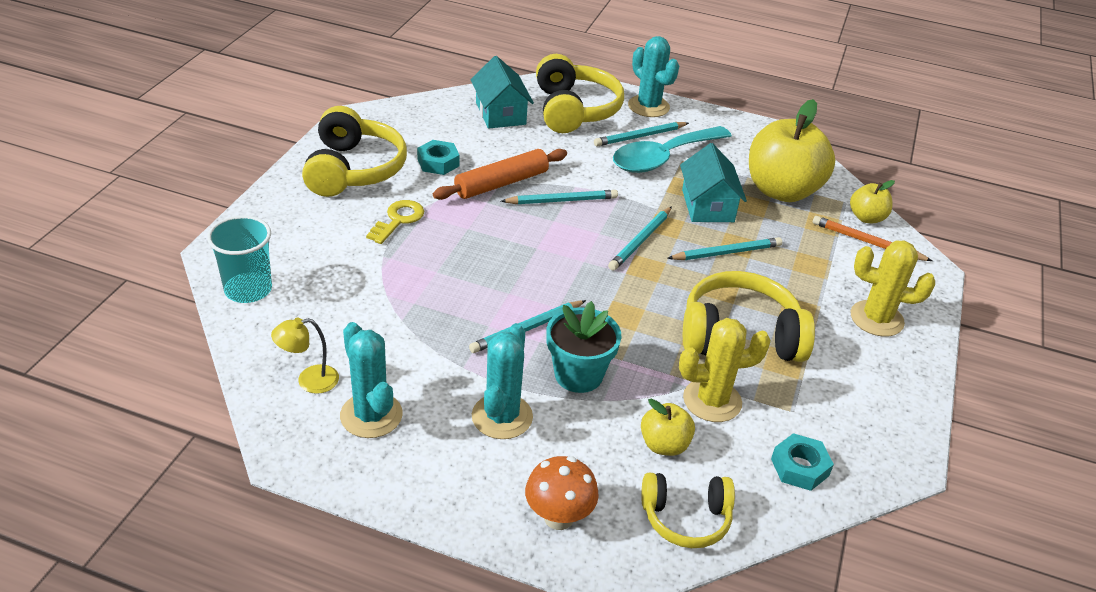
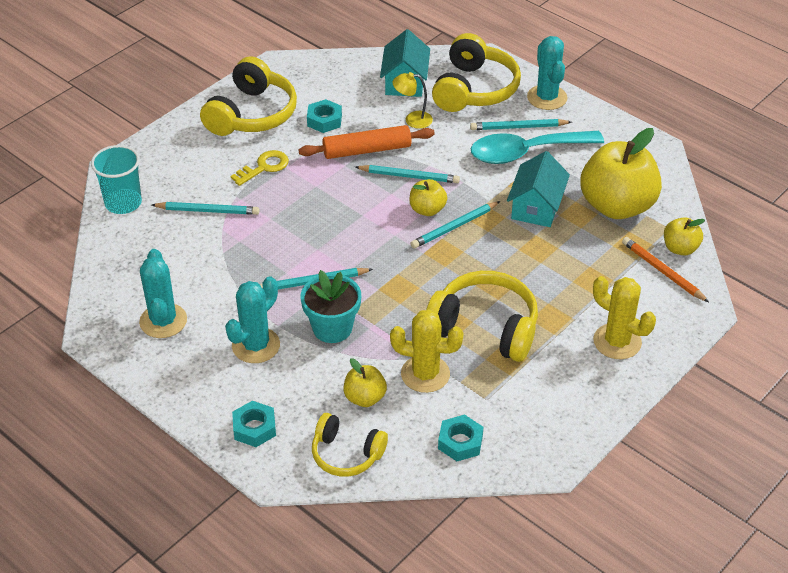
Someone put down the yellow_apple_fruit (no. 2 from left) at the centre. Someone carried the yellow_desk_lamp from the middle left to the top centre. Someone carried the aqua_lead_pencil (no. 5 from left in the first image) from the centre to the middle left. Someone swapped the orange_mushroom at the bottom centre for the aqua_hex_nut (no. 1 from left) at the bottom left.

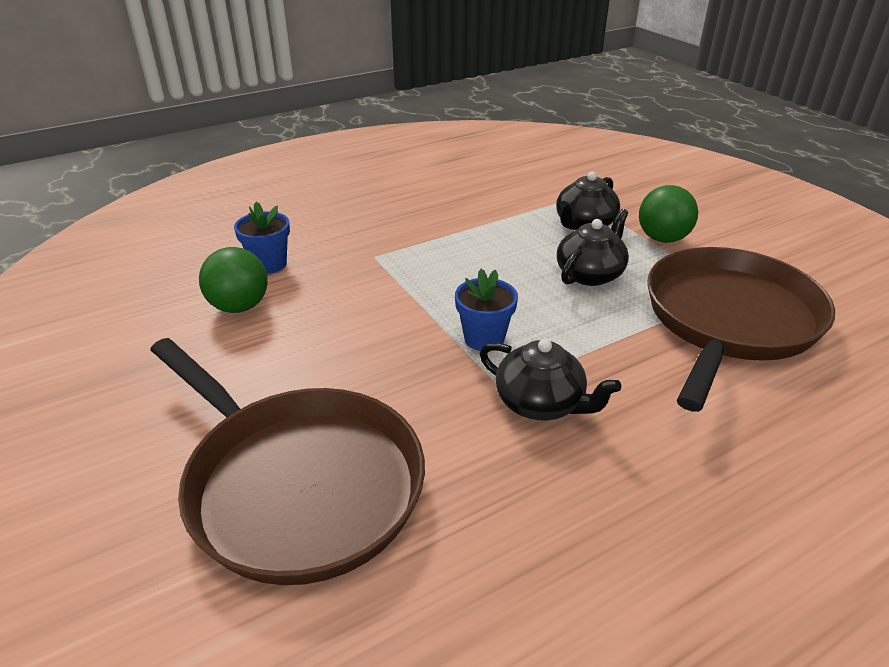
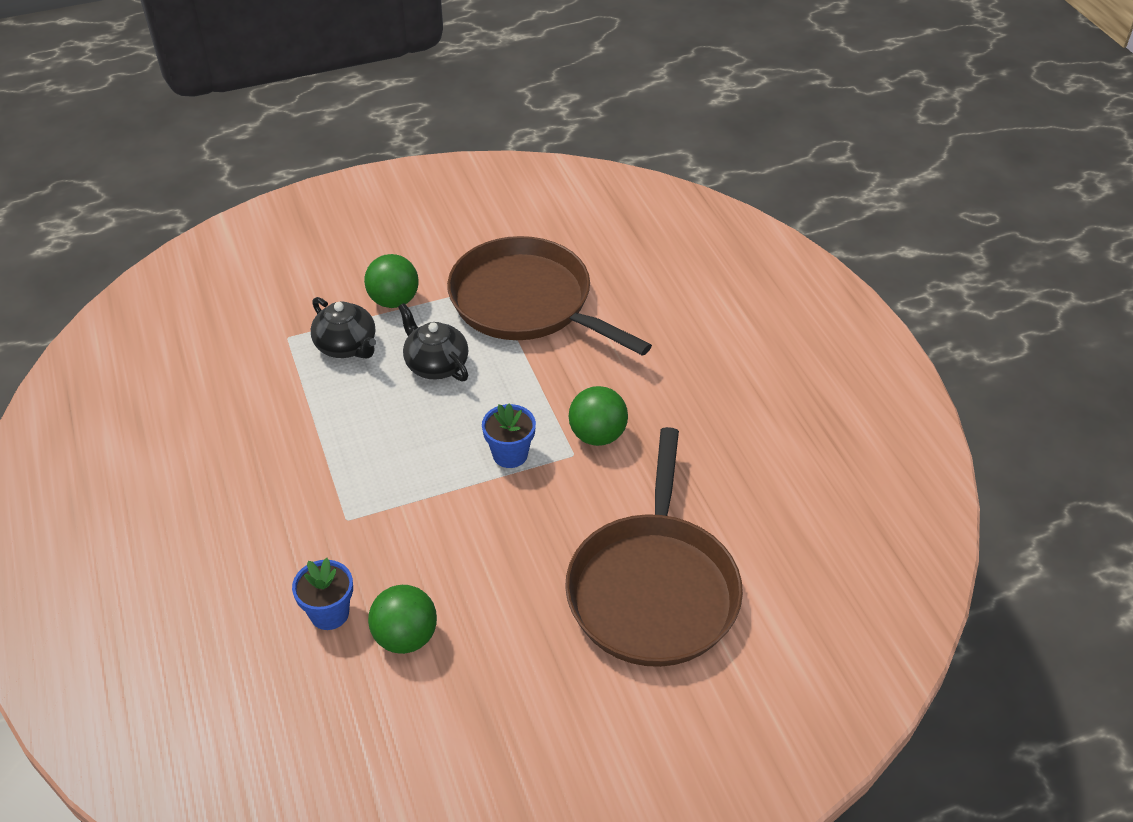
Someone swapped the jet-black_china_teapot (no. 1 from left) at the centre for the leaf-green_sphere (no. 3 from left) at the centre. Someone rotated the russet_frying_pan (no. 1 from left in the first image) at the bottom left by 135 degrees clockwise.

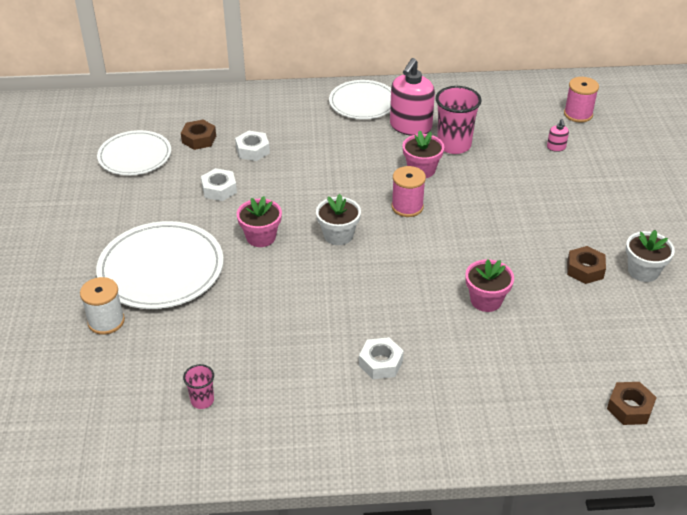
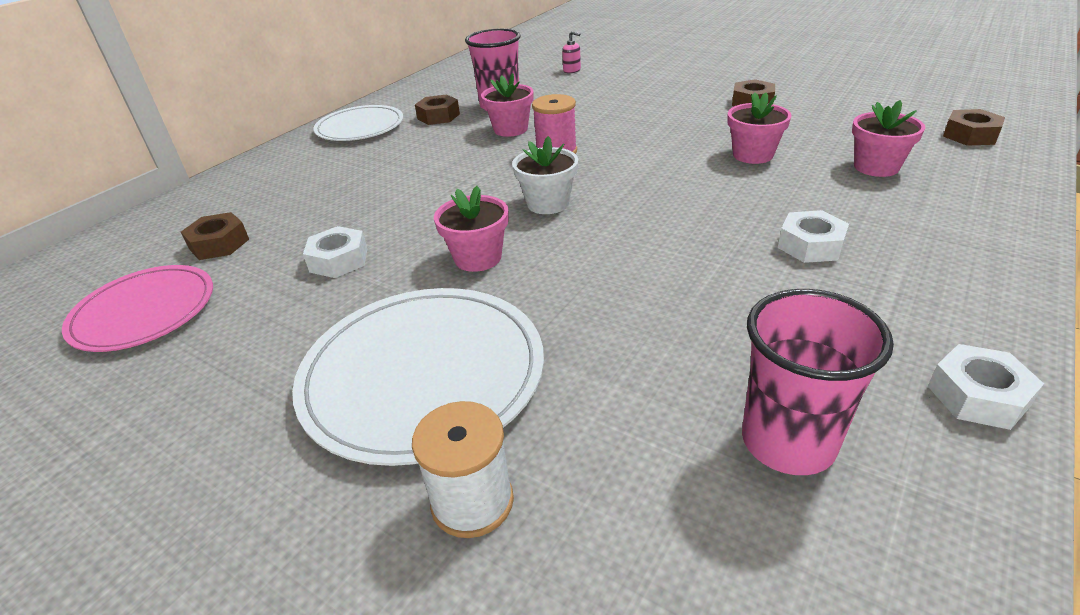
Someone took away the rose-pink_reel_of_thread (no. 2 from left) at the top right. Someone took away the snow-white_flower_pot (no. 2 from left) at the middle right. Someone put down the rose-pink_flower_pot (no. 4 from left) at the top right. Someone carried the snow-white_hex_nut (no. 2 from left in the first image) from the top centre to the middle right. Someone swapped the rose-pink_soap_pump (no. 1 from left) at the top centre for the russet_hex_nut (no. 2 from left) at the top centre. Someone repainted the snow-white_flat_dish (no. 1 from left) at the top left, which became the rose-pink_flat_dish at the middle left. Someone scaled the rose-pink_beaker (no. 1 from left in the first image) at the bottom left by 1.92.

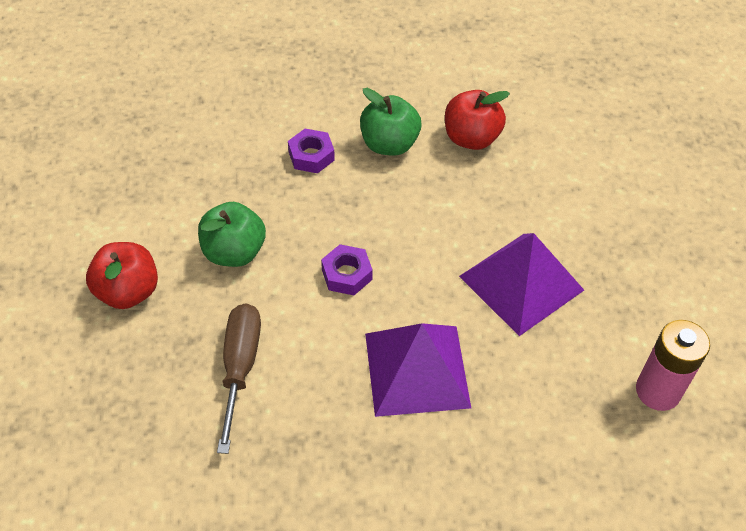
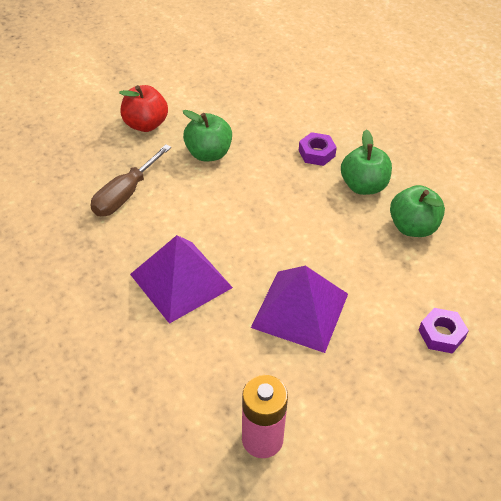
Someone carried the violet_hex_nut (no. 2 from left) from the centre to the middle right. Someone repainted the scarlet_apple_fruit (no. 2 from left) at the top centre, which became the leaf-green_apple_fruit (no. 3 from left) at the middle right. Someone rotated the russet_flat_screwdriver at the bottom left by 150 degrees clockwise.

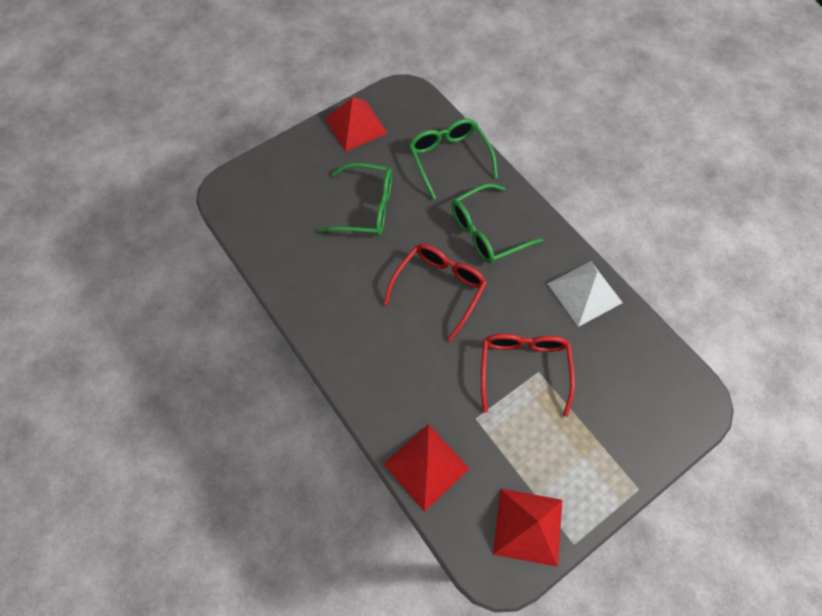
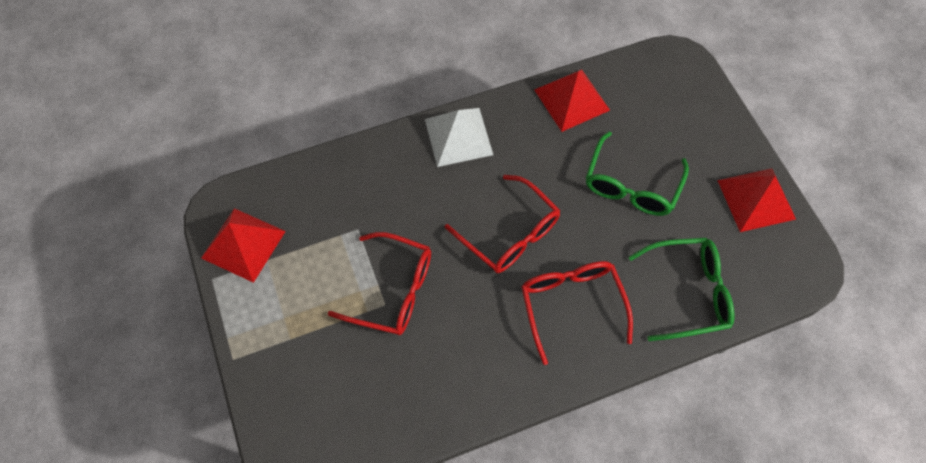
Someone carried the scarlet_pyramid_shape (no. 2 from left) from the bottom centre to the top centre. Someone carried the snow-white_pyramid_shape from the middle right to the top centre. Someone repainted the leaf-green_eyeglasses (no. 3 from left) at the centre, which became the scarlet_eyeglasses (no. 3 from left) at the bottom centre.

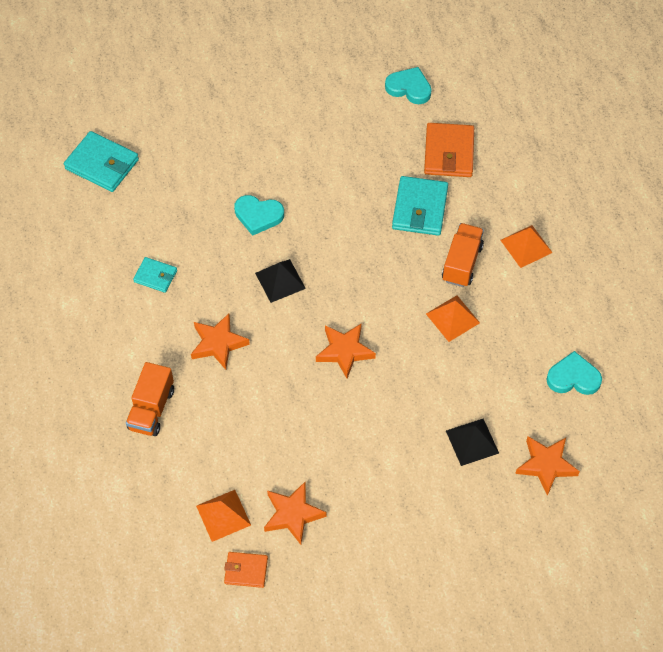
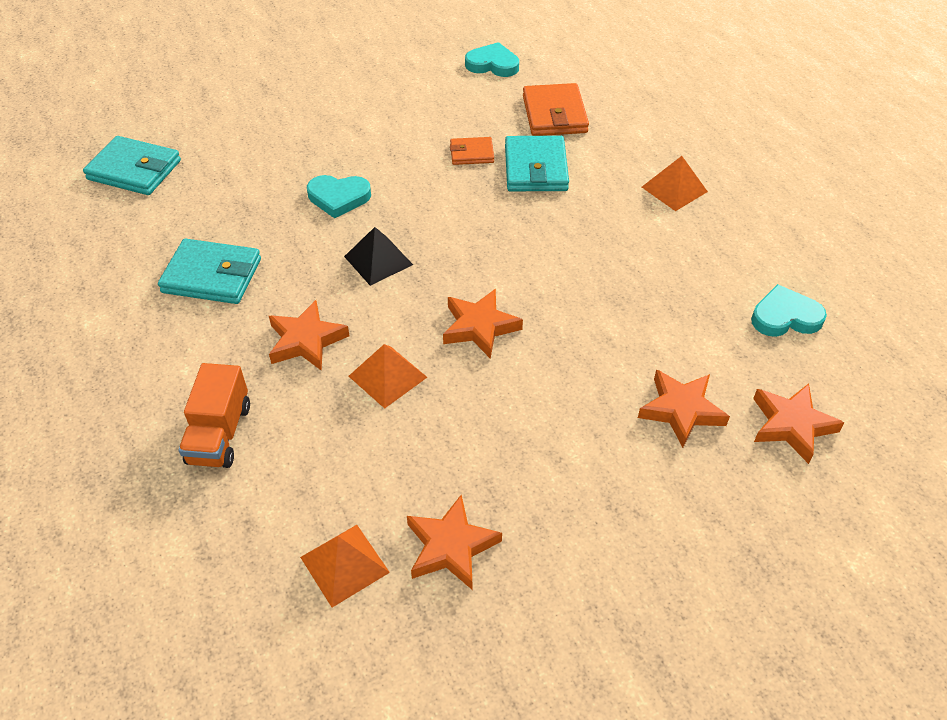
Someone took away the orange_toy_truck (no. 2 from left) at the middle right. Someone carried the orange_billfold (no. 1 from left) from the bottom centre to the top centre. Someone carried the orange_pyramid_shape (no. 2 from left) from the middle right to the centre. Someone swapped the jet-black_pyramid_shape (no. 2 from left) at the bottom right for the orange_star (no. 4 from left) at the middle right. Someone scaled the aqua_billfold (no. 2 from left) at the middle left by 1.74.

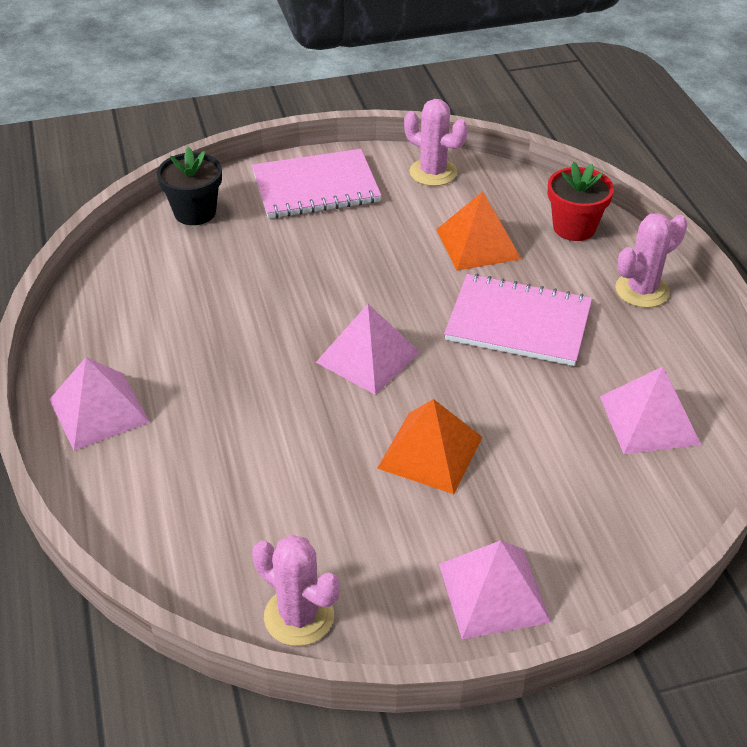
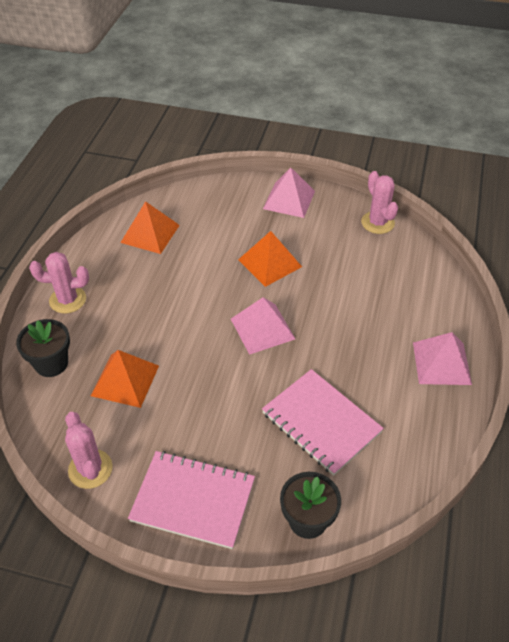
Someone carried the rose-pink_exercise_book (no. 2 from left) from the middle right to the centre. Someone repainted the scarlet_flower_pot at the top right, which became the jet-black_flower_pot (no. 1 from left) at the middle left. Someone repainted the rose-pink_pyramid_shape (no. 4 from left) at the middle right, which became the orange_pyramid_shape (no. 2 from left) at the middle left.

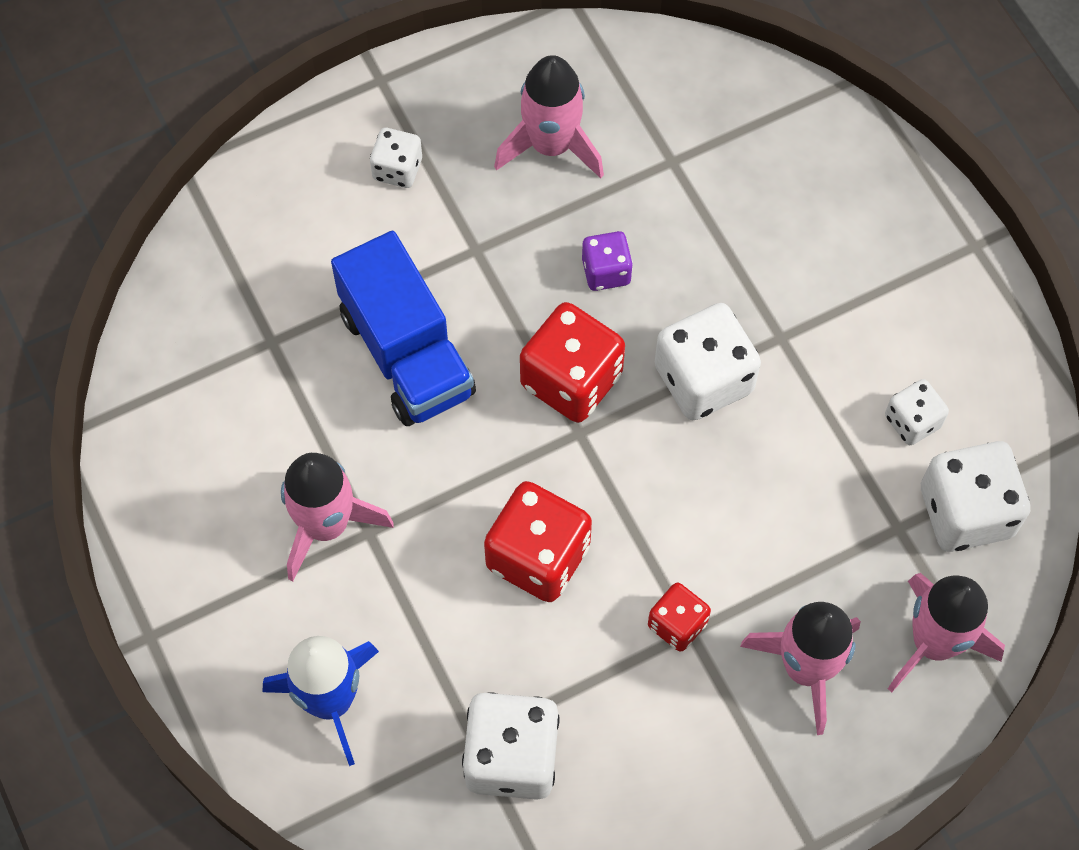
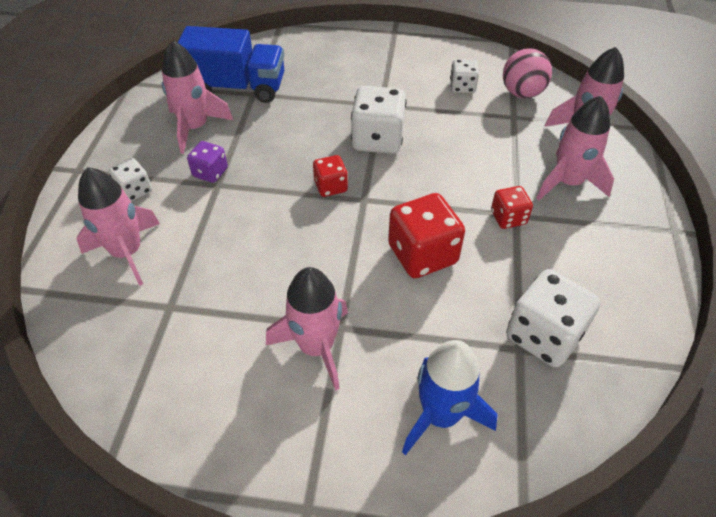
Someone put down the rose-pink_rocket (no. 1 from left) at the middle left. Someone carried the blue_toy_truck from the centre to the top left. Someone carried the violet_dice from the top centre to the top left. Someone swapped the snow-white_dice (no. 5 from left) at the middle right for the rose-pink_sphere at the top right. Someone scaled the scarlet_dice (no. 2 from left in the first image) at the centre by 0.56.

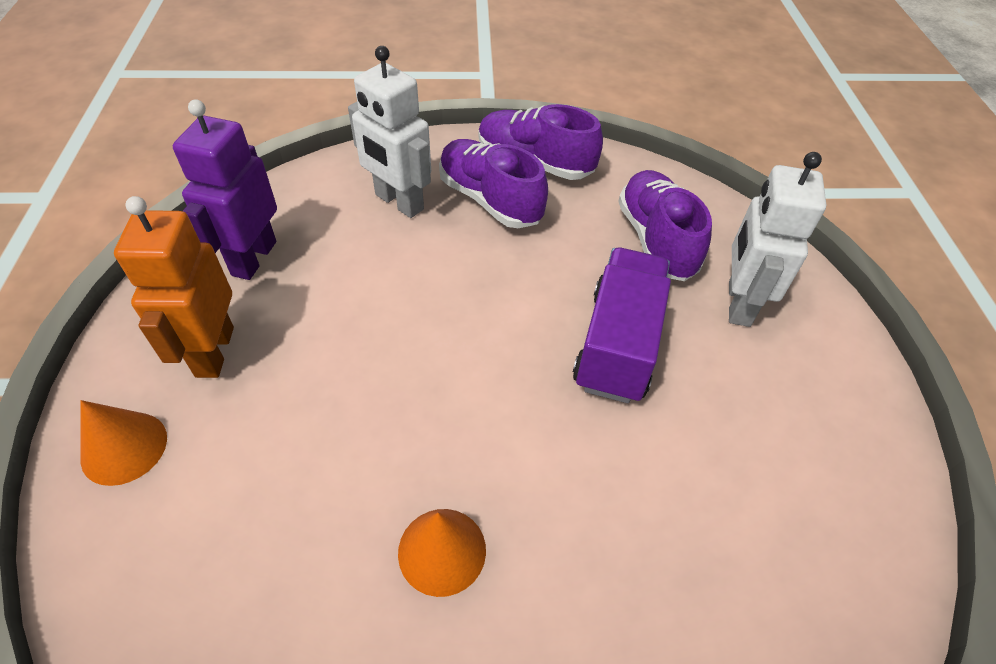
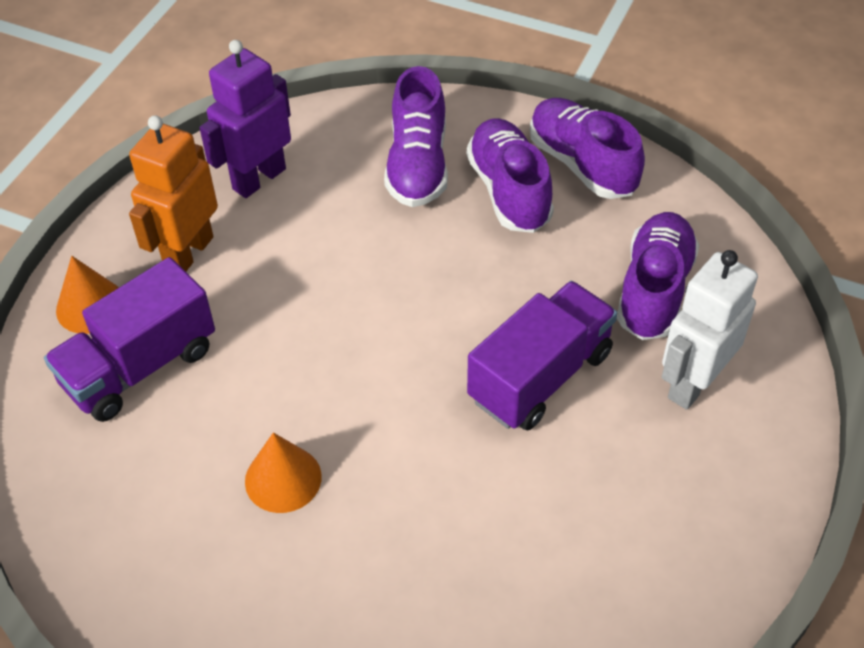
Someone put down the violet_toy_truck (no. 1 from left) at the middle left. Someone swapped the snow-white_robot (no. 1 from left) at the top centre for the violet_sneaker (no. 1 from left) at the top centre.

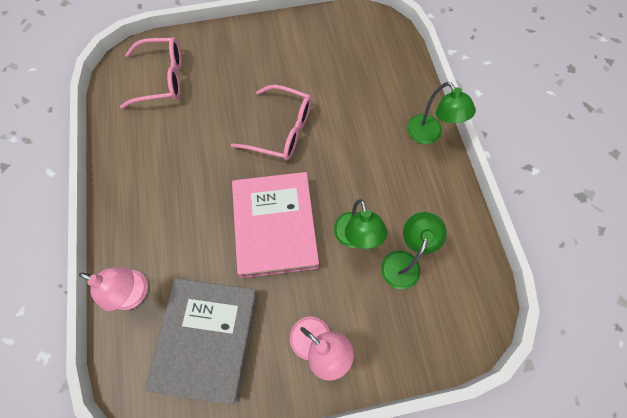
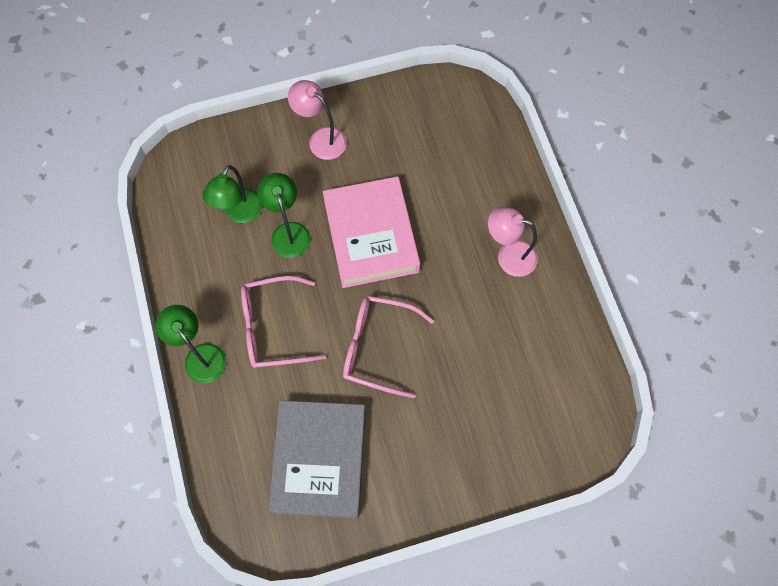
Someone carried the rose-pink_desk_lamp (no. 1 from left in the first image) from the bottom left to the centre. Someone carried the rose-pink_eyeglasses (no. 1 from left) from the top left to the centre. Someone carried the ash-grey_hardback from the bottom left to the bottom centre.

